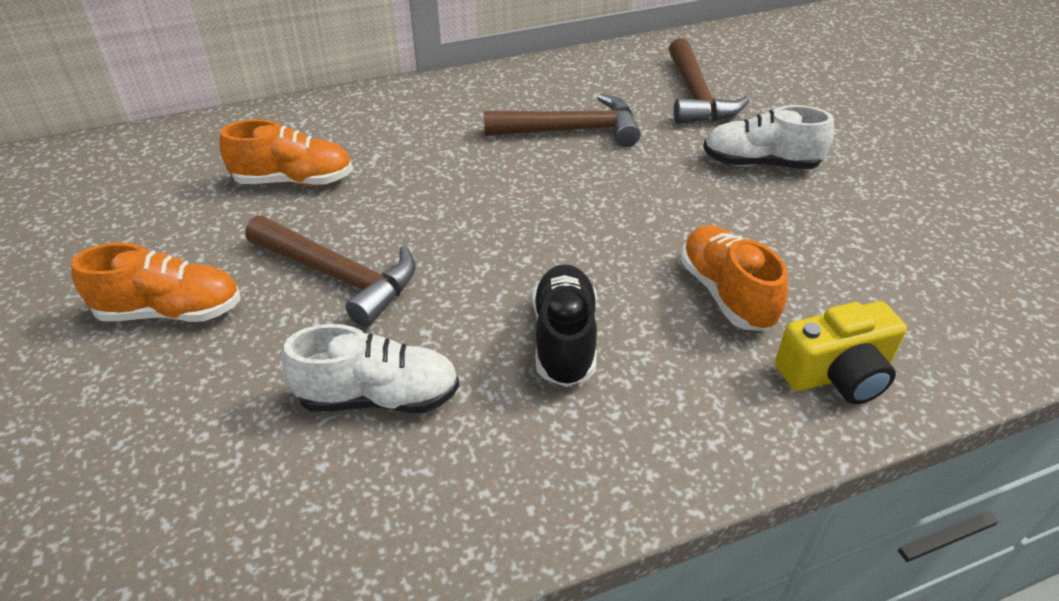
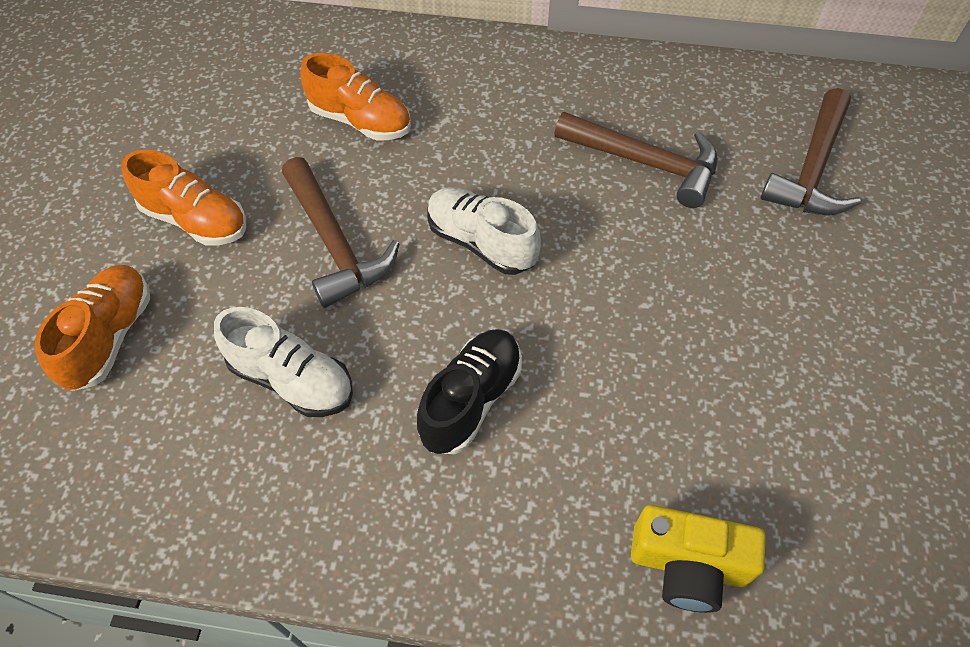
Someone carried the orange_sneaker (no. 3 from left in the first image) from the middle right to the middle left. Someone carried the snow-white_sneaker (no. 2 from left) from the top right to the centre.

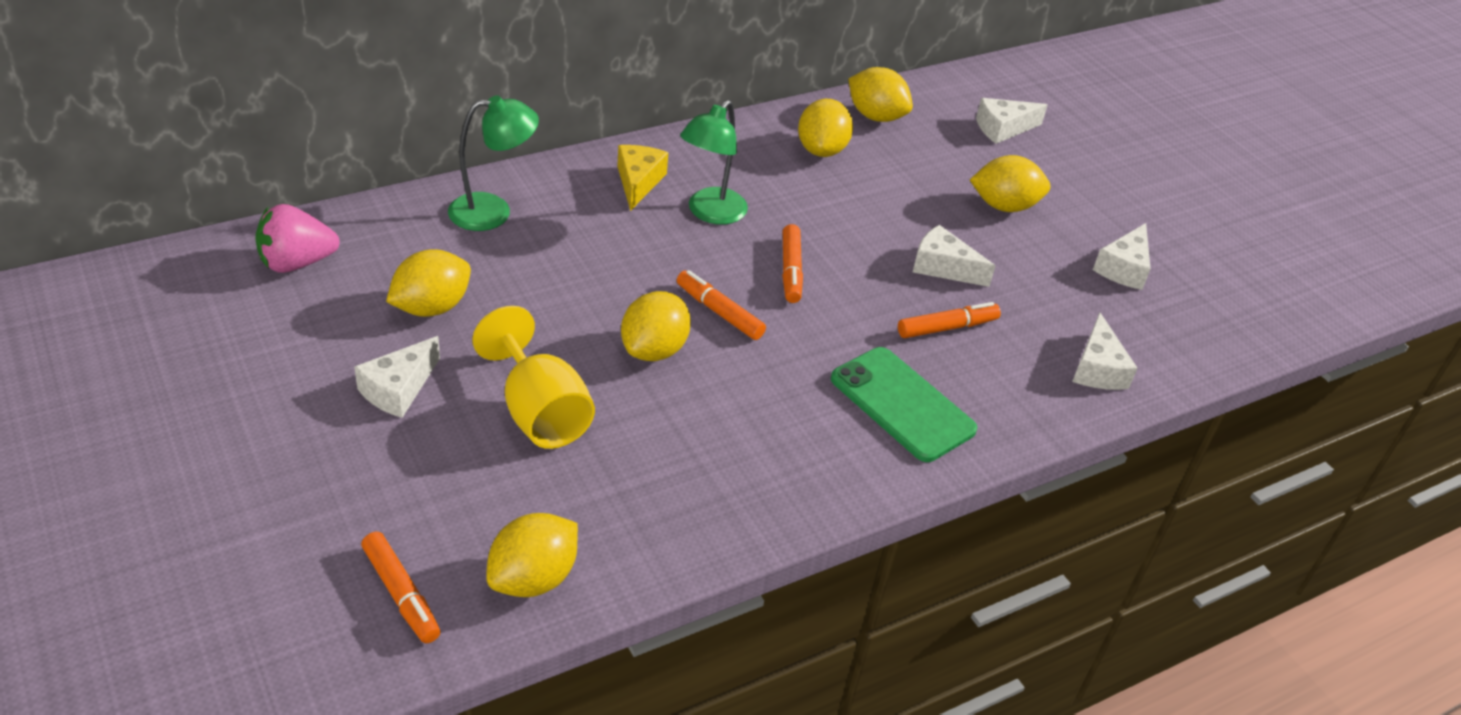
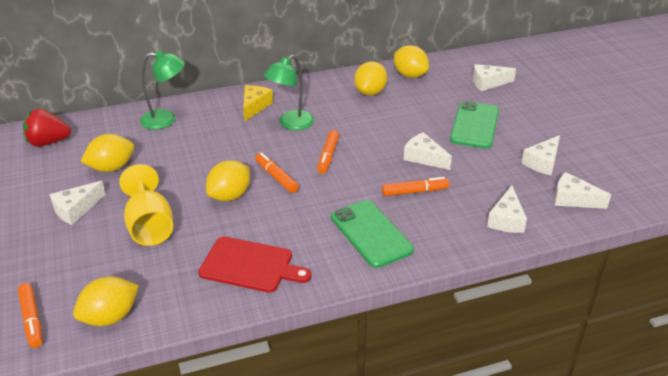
Someone put down the scarlet_cutting_board at the bottom centre. Someone put down the snow-white_cheese (no. 6 from left) at the middle right. Someone swapped the yellow_toy_lemon (no. 6 from left) at the top right for the leaf-green_phone (no. 2 from left) at the top right. Someone repainted the rose-pink_berry at the top left, which became the scarlet_berry at the middle left.

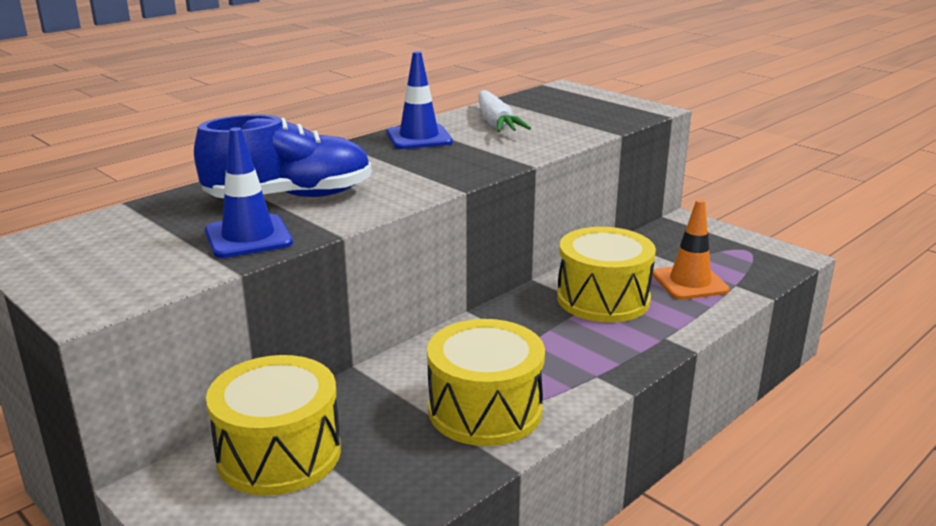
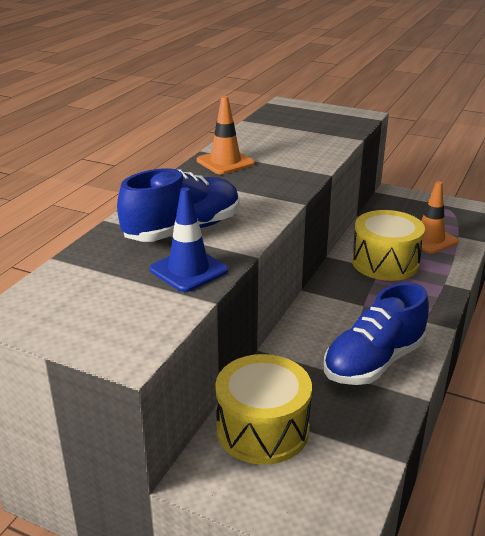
Someone took away the snow-white_root_vegetable at the top centre. Someone swapped the yellow_snare_drum (no. 2 from left) at the bottom centre for the blue_sneaker (no. 2 from left) at the middle right. Someone repainted the blue_safety_cone (no. 2 from left) at the top centre, which became the orange_safety_cone (no. 1 from left) at the top centre.

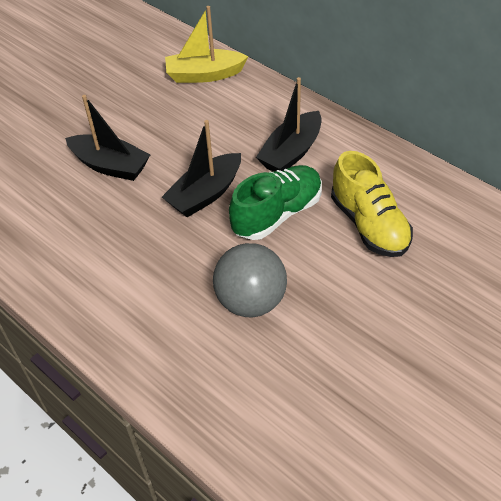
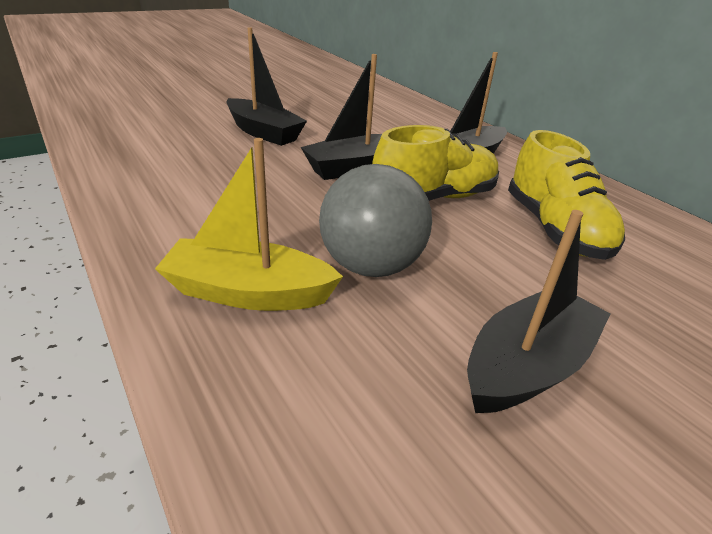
Someone put down the jet-black_toy_boat (no. 4 from left) at the middle right. Someone carried the yellow_toy_boat from the top centre to the centre. Someone repainted the leaf-green_sneaker at the centre, which became the yellow_sneaker (no. 1 from left) at the top centre.

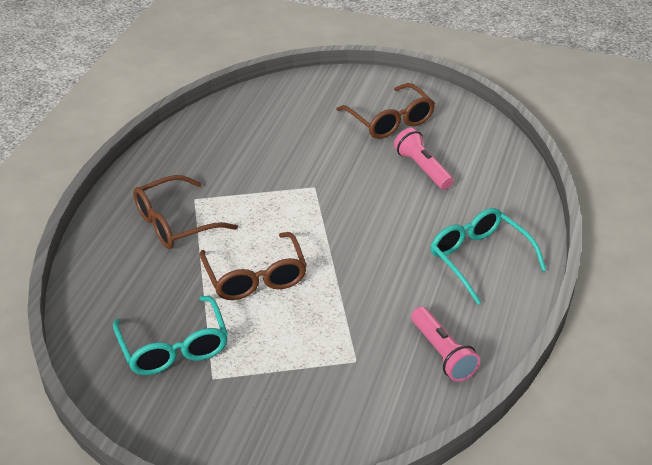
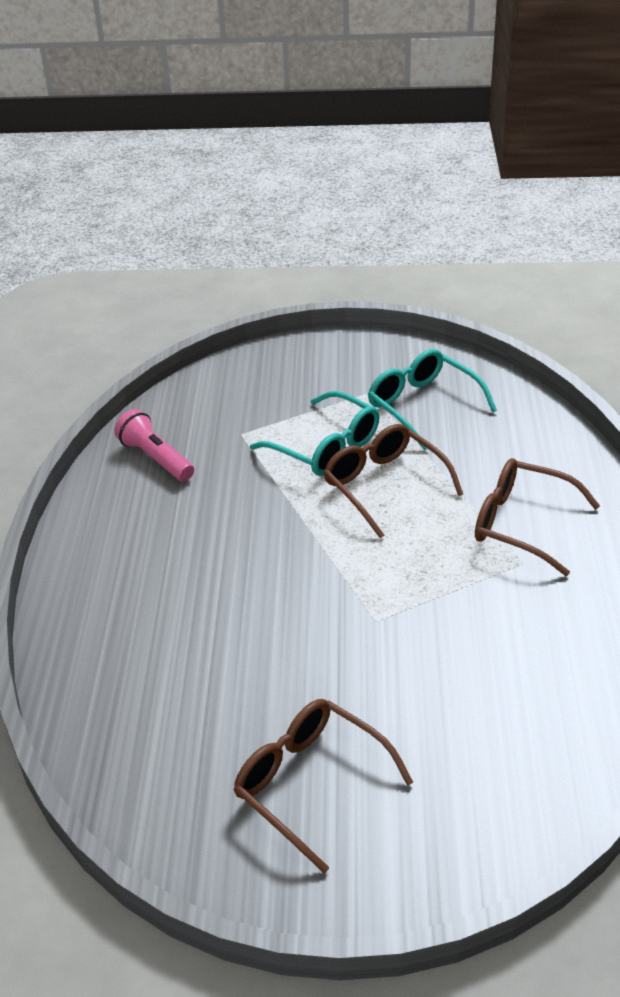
Someone took away the rose-pink_torch (no. 1 from left) at the centre. Someone carried the aqua_eyeglasses (no. 2 from left in the first image) from the middle right to the centre. Someone rotated the russet_eyeglasses (no. 1 from left in the first image) at the middle left by 105 degrees counterclockwise.

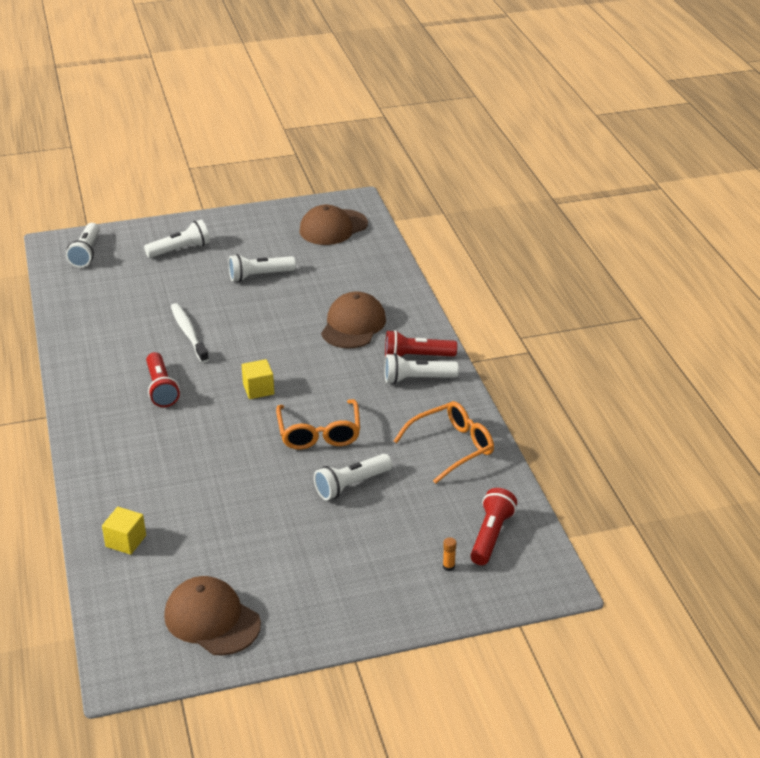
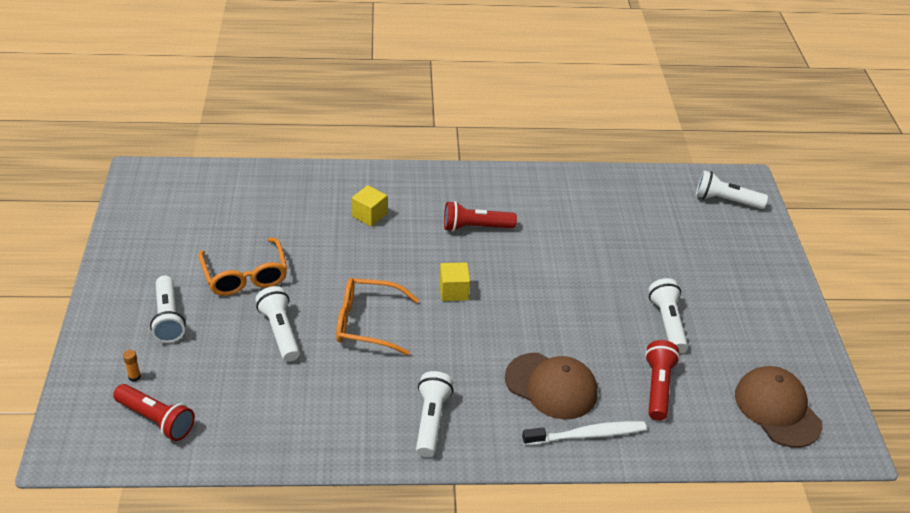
Someone took away the russet_baseball_cap (no. 1 from left) at the bottom left. Someone carried the yellow_cube (no. 1 from left) from the bottom left to the centre. Someone carried the snow-white_torch (no. 2 from left in the first image) from the top left to the middle left. Someone carried the snow-white_dental_brush from the middle left to the bottom centre. Someone carried the scarlet_torch (no. 2 from left in the first image) from the centre to the bottom right. Someone carried the orange_eyeglasses (no. 2 from left in the first image) from the centre to the middle left.

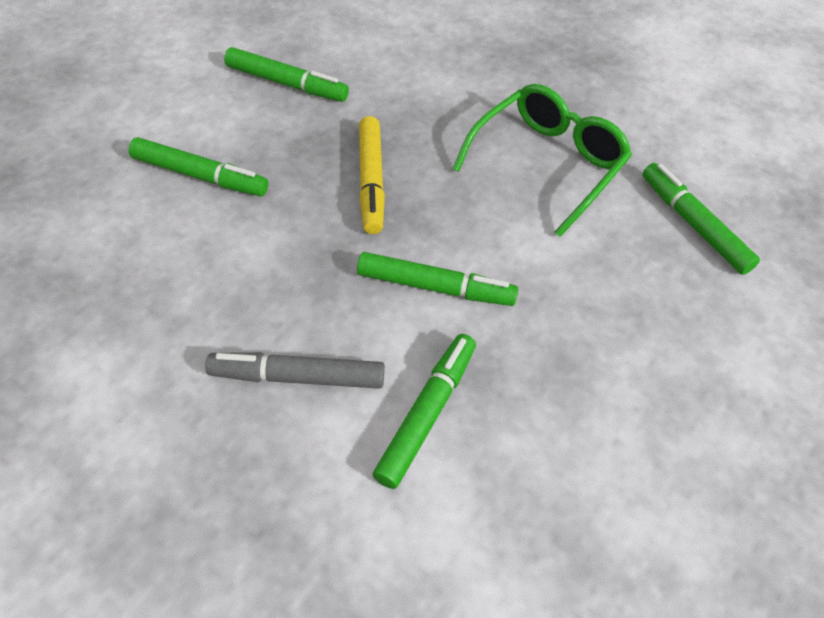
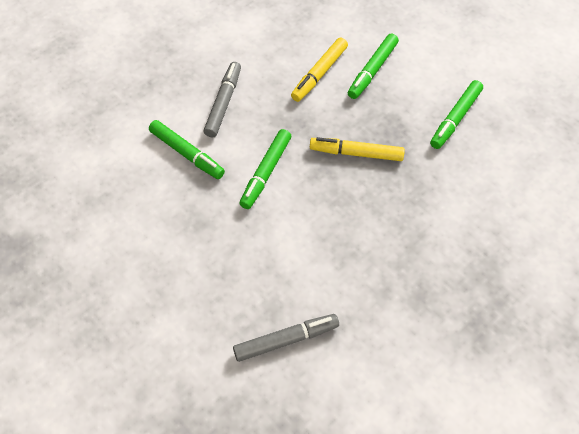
Someone took away the leaf-green_eyeglasses at the top centre. Someone put down the yellow_marker (no. 1 from left) at the top centre. Someone repainted the leaf-green_marker (no. 5 from left) at the middle right, which became the ash-grey_marker (no. 2 from left) at the bottom centre.

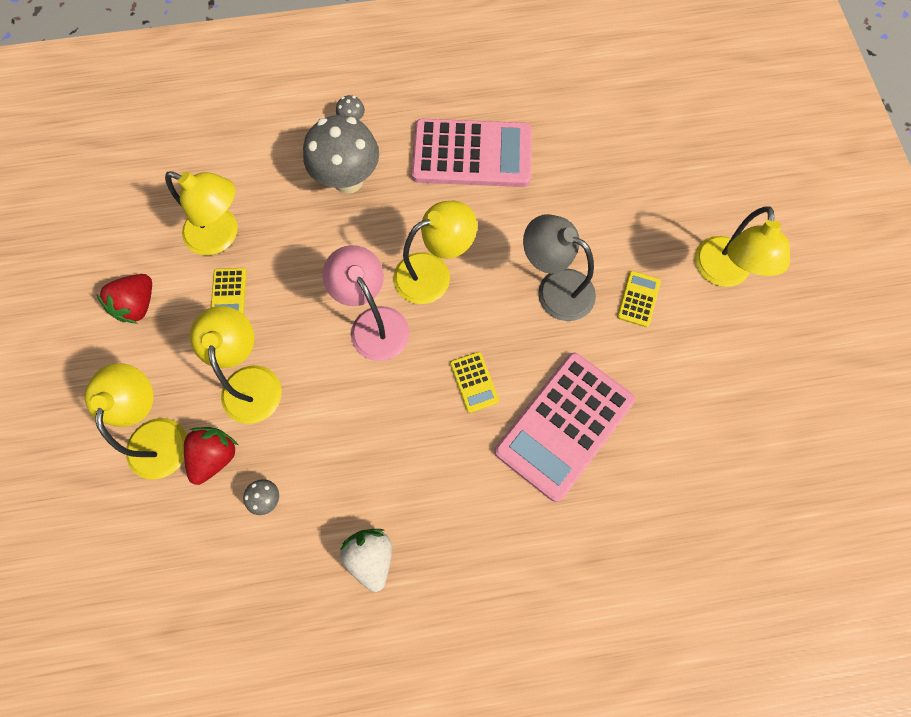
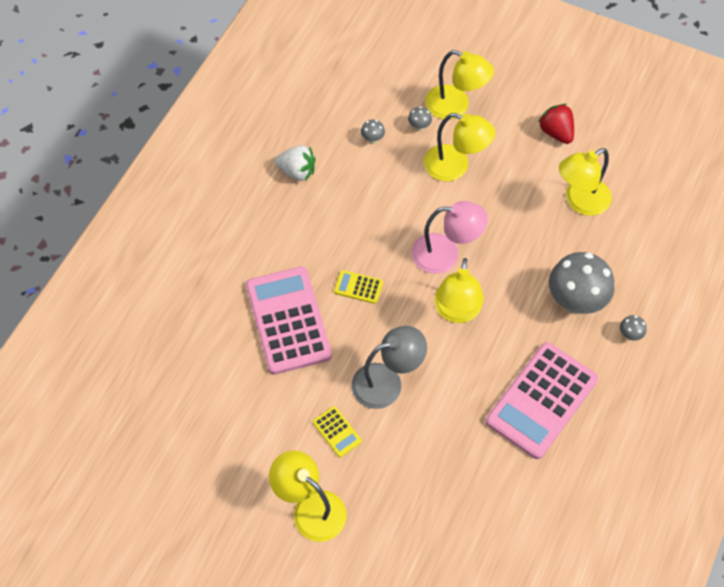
Someone took away the yellow_calculator (no. 1 from left) at the middle left. Someone swapped the scarlet_berry (no. 2 from left) at the middle left for the ash-grey_mushroom (no. 2 from left) at the top centre.

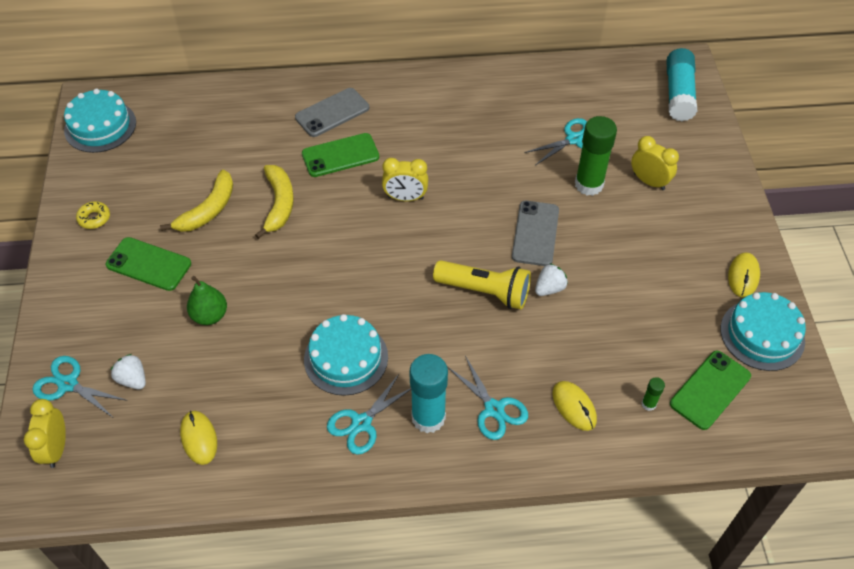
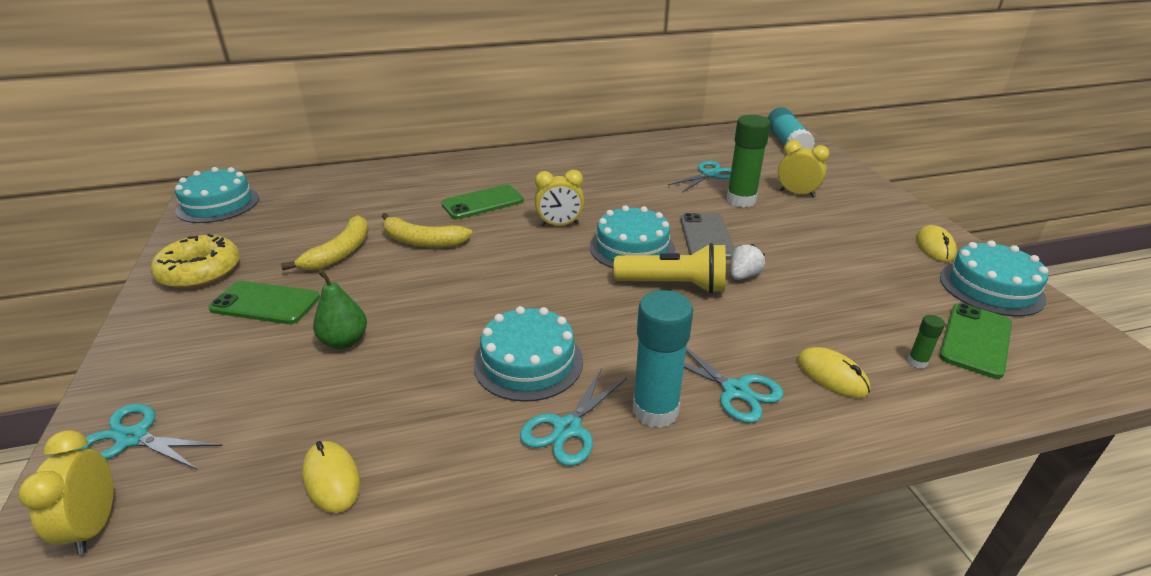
Someone took away the snow-white_berry (no. 1 from left) at the middle left. Someone took away the ash-grey_phone (no. 1 from left) at the top centre. Someone put down the aqua_gateau (no. 3 from left) at the centre. Someone rotated the yellow_banana_fruit (no. 2 from left) at the middle left by 120 degrees clockwise. Someone scaled the yellow_doughnut at the middle left by 2.01.

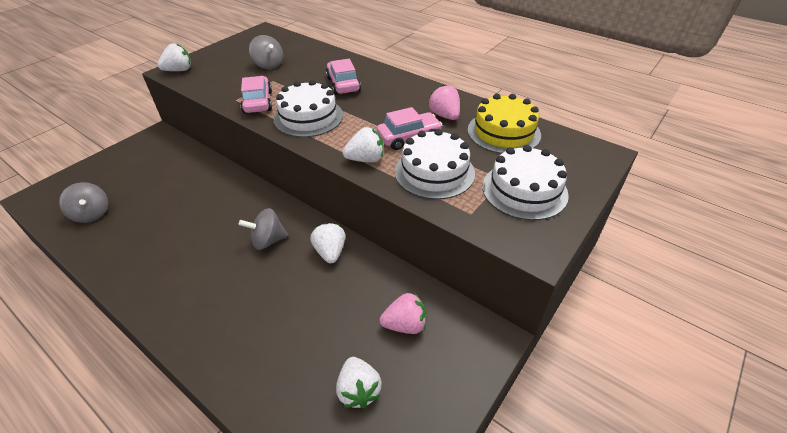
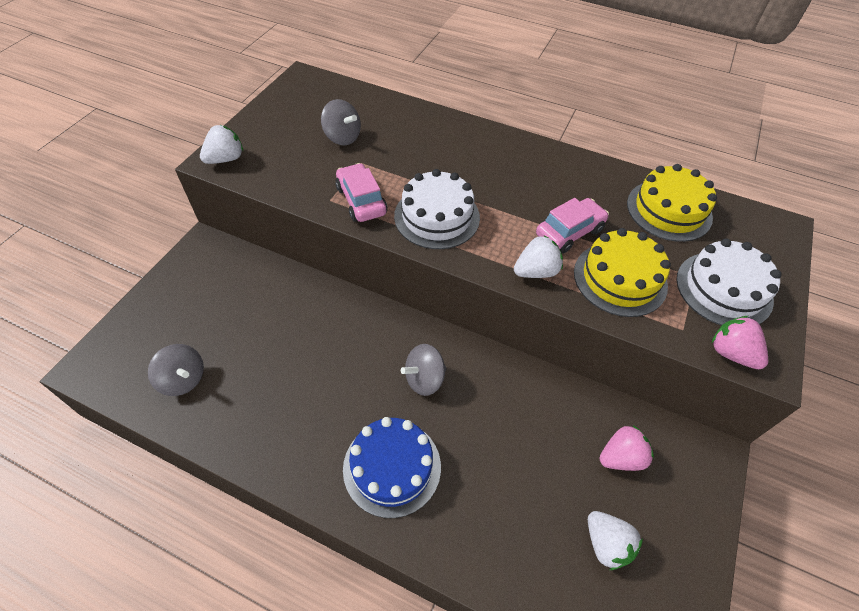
Someone took away the snow-white_berry (no. 2 from left) at the centre. Someone took away the rose-pink_automobile (no. 2 from left) at the top centre. Someone put down the blue_gateau at the bottom centre. Someone carried the rose-pink_berry (no. 2 from left) from the top centre to the middle right. Someone repainted the snow-white_gateau (no. 2 from left) at the centre, which became the yellow_gateau (no. 1 from left) at the middle right.

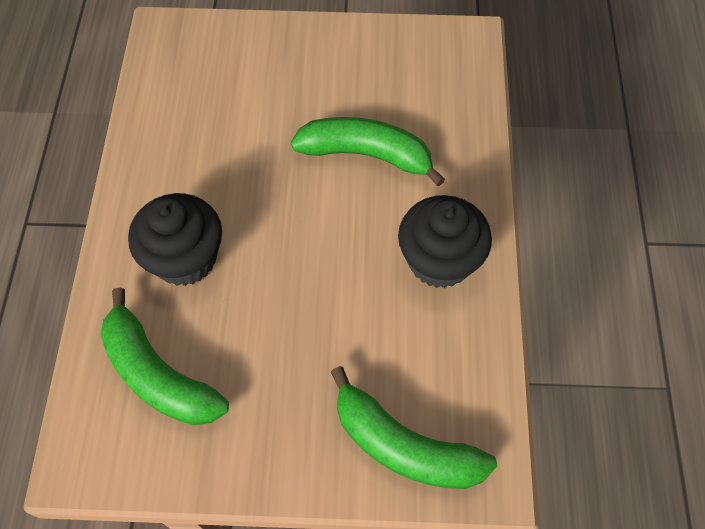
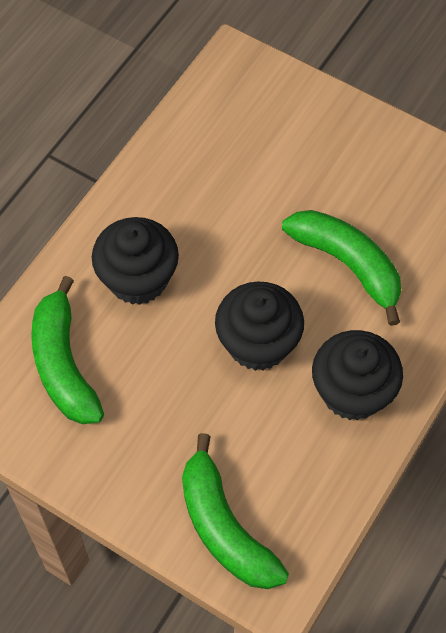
Someone put down the jet-black_fairy_cake (no. 2 from left) at the centre.

